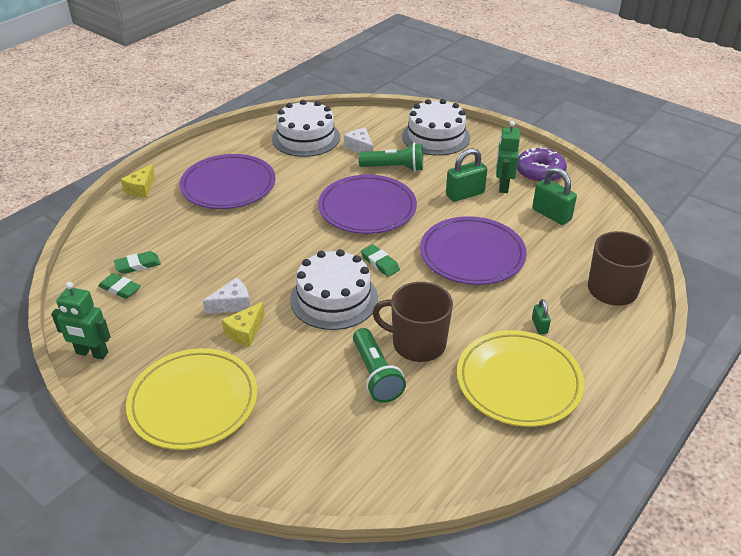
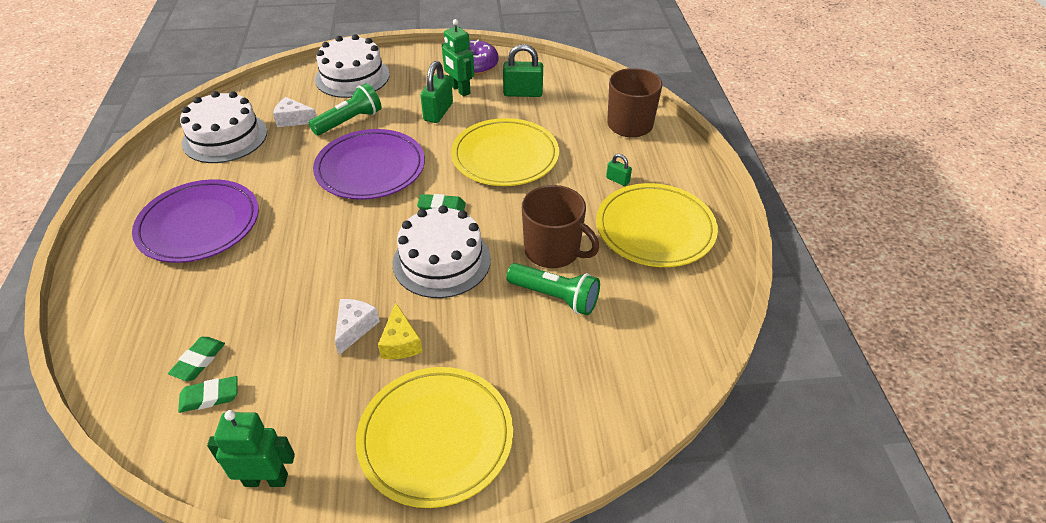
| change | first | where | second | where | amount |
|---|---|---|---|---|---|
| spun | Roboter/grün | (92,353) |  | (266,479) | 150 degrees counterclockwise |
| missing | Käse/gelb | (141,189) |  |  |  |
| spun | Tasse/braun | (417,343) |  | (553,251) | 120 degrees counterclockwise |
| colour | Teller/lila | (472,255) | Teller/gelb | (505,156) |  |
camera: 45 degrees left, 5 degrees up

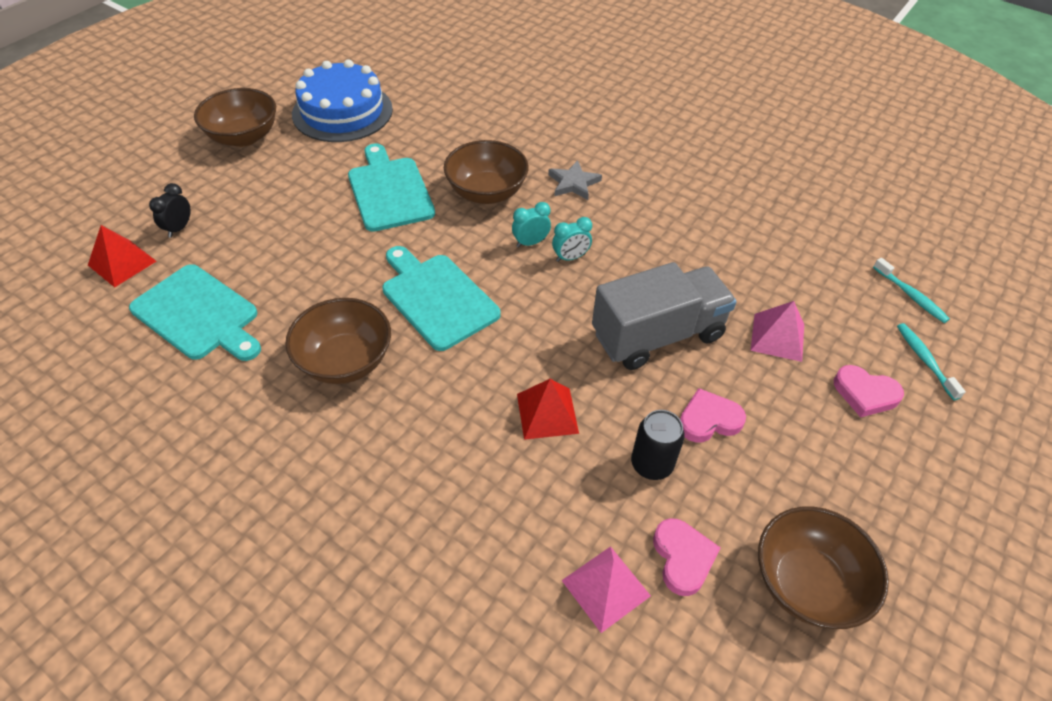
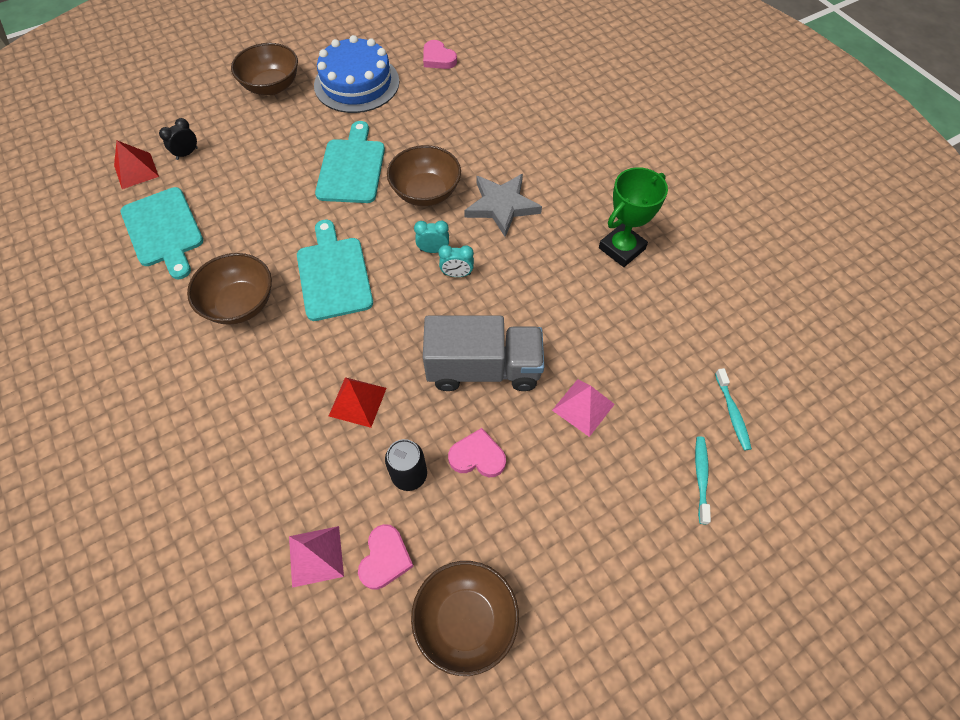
| change | first | where | second | where | amount |
|---|---|---|---|---|---|
| size | Stern/grau | (573,183) |  | (502,206) | x1.58 |
| relocated | Herz/rosa | (865,393) |  | (438,58) |  |
| appeared |  |  | Pokal/grün | (621,248) |  |
camera: 25 degrees right, 10 degrees up

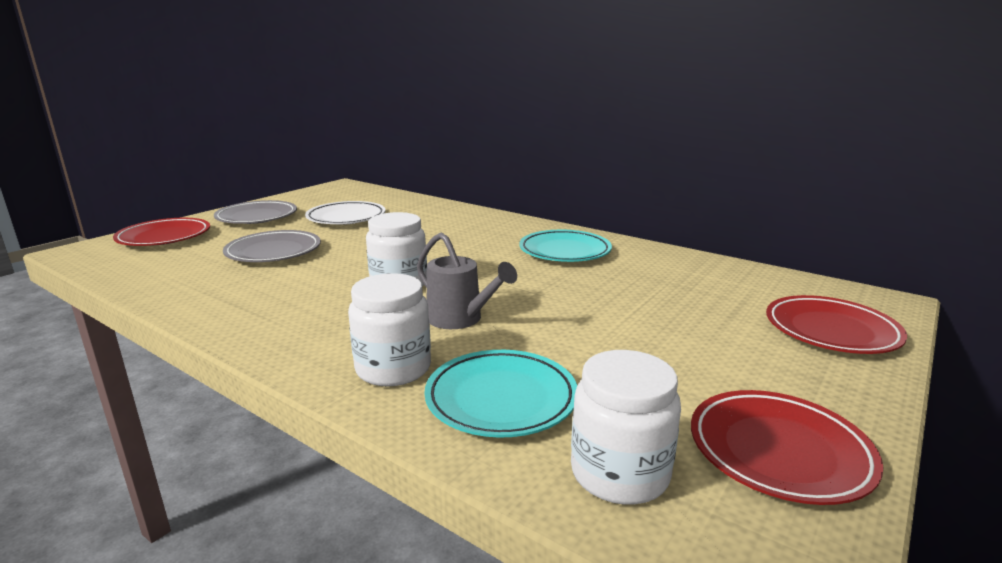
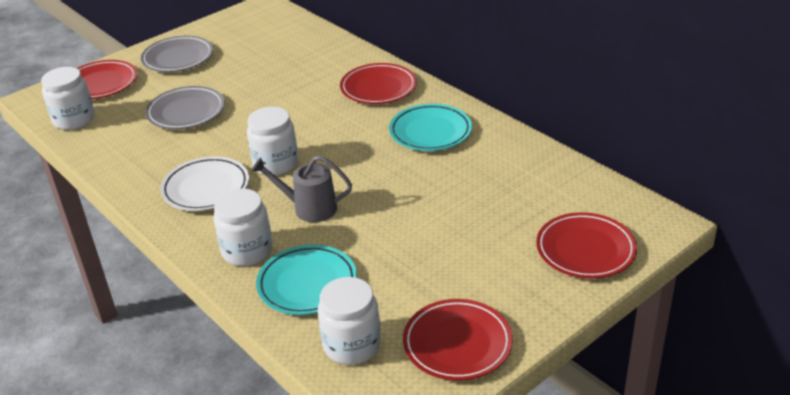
| change | first | where | second | where | amount |
|---|---|---|---|---|---|
| relocated | Teller/weiß | (346,218) |  | (206,188) |  |
| spun | Gießkanne/grau | (460,319) |  | (308,208) | 135 degrees clockwise |
| appeared |  |  | Einmachglas/weiß | (74,120) |  |
| appeared |  |  | Teller/rot | (378,88) |  |
camera: 15 degrees right, 15 degrees up

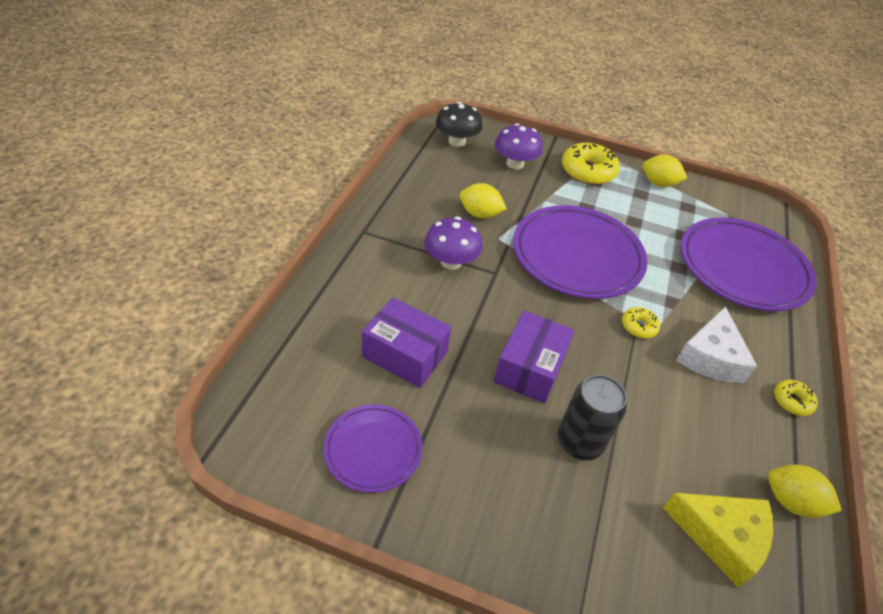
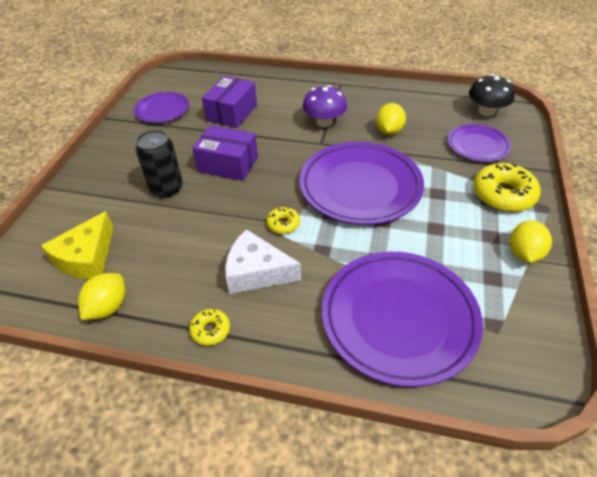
| change | first | where | second | where | amount |
|---|---|---|---|---|---|
| exchanged | Pilz/lila | (515,164) | Teller/lila | (477,146) |  |
camera: 90 degrees right, 0 degrees up

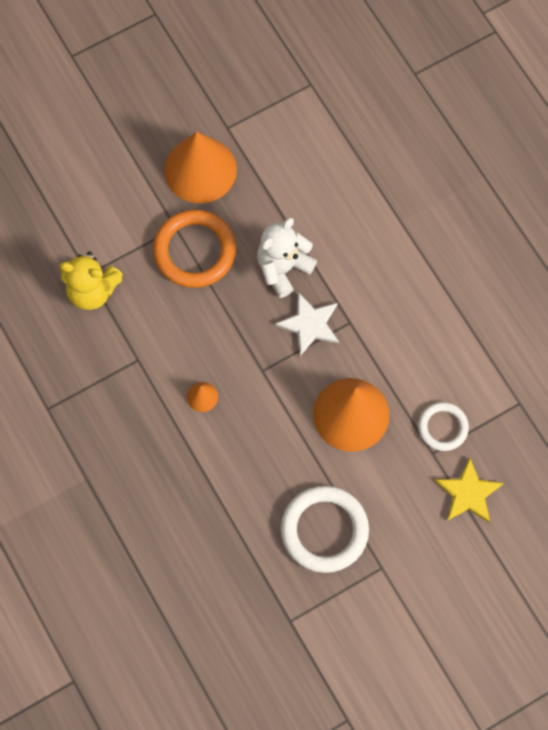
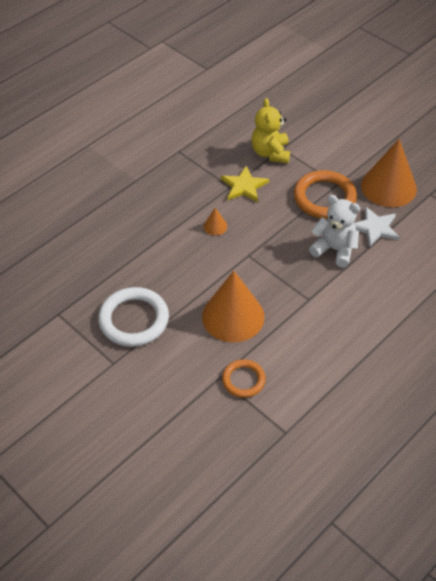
| change | first | where | second | where | amount |
|---|---|---|---|---|---|
| relocated | Stern/weiß | (309,324) |  | (375,228) |  |
| colour | Ring/weiß | (442,427) | Ring/orange | (243,380) |  |
| relocated | Stern/gelb | (468,493) |  | (244,186) |  |
camera: 75 degrees right, 20 degrees down

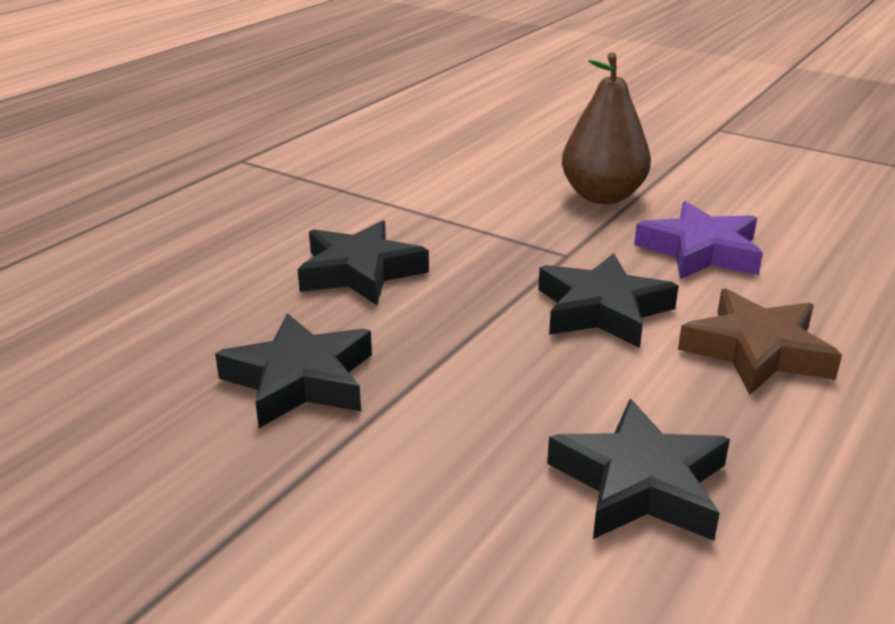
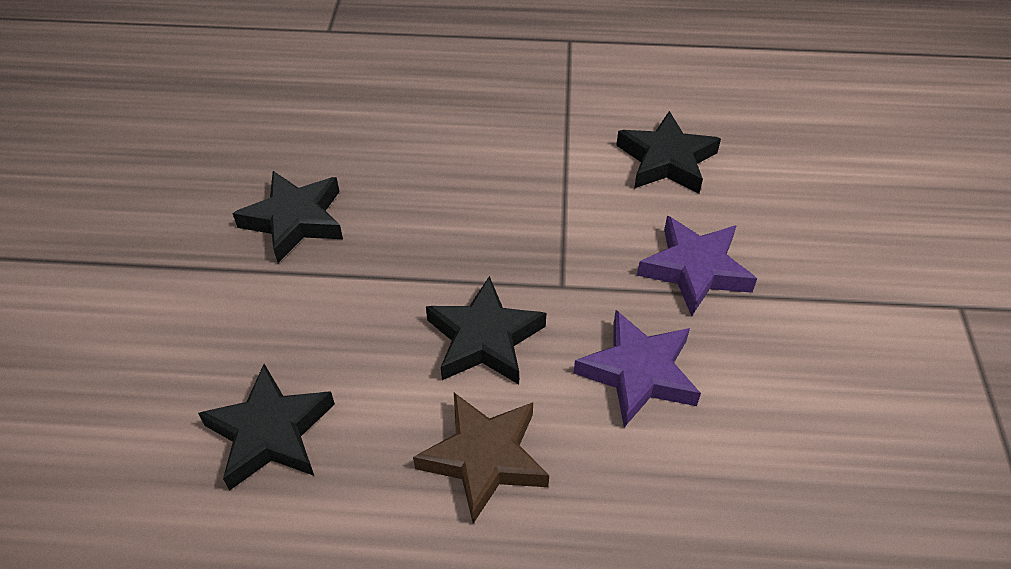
| change | first | where | second | where | amount |
|---|---|---|---|---|---|
| relocated | Stern/schwarz | (360,272) |  | (666,160) |  |
| exchanged | Birne/braun | (602,196) | Stern/lila | (695,270) |  |
camera: 60 degrees right, 20 degrees up

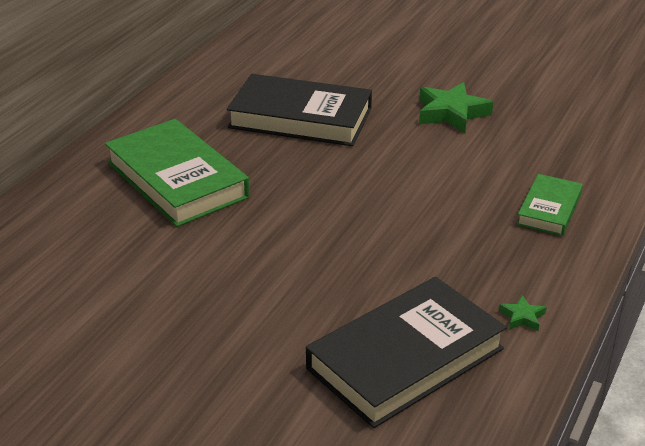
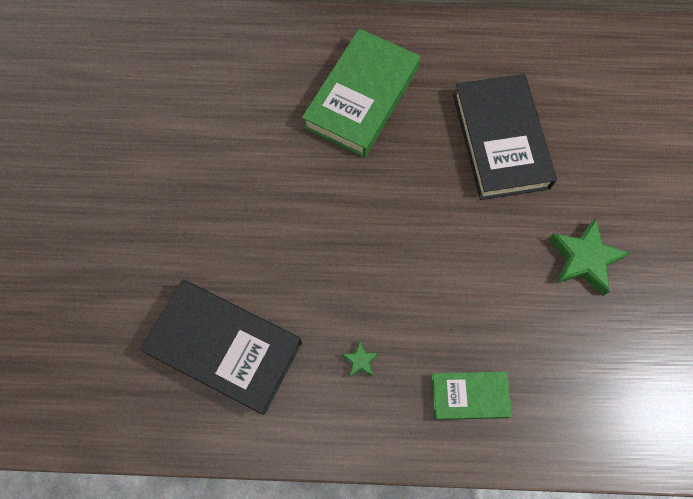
| change | first | where | second | where | amount |
|---|---|---|---|---|---|
| relocated | Stern/grün | (522,317) |  | (360,361) |  |
camera: 65 degrees right, 35 degrees up

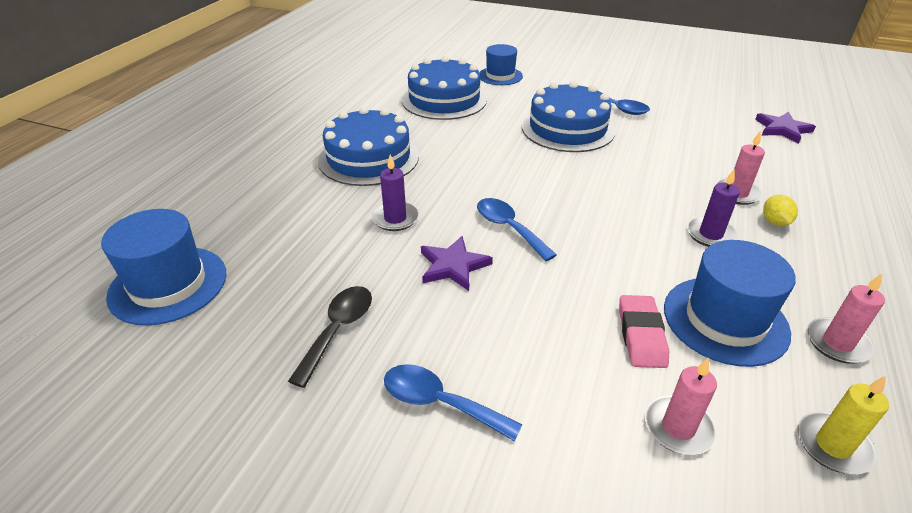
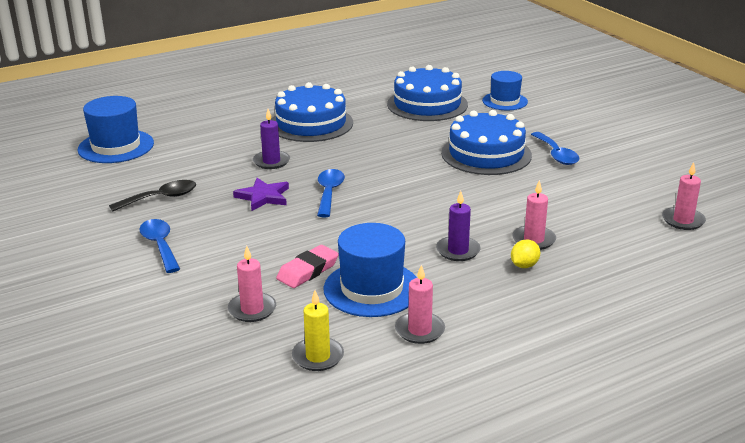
| change | first | where | second | where | amount |
|---|---|---|---|---|---|
| exchanged | Stern/lila | (782,129) | Kerze/rosa | (683,220) |  |
camera: 40 degrees right, 10 degrees down

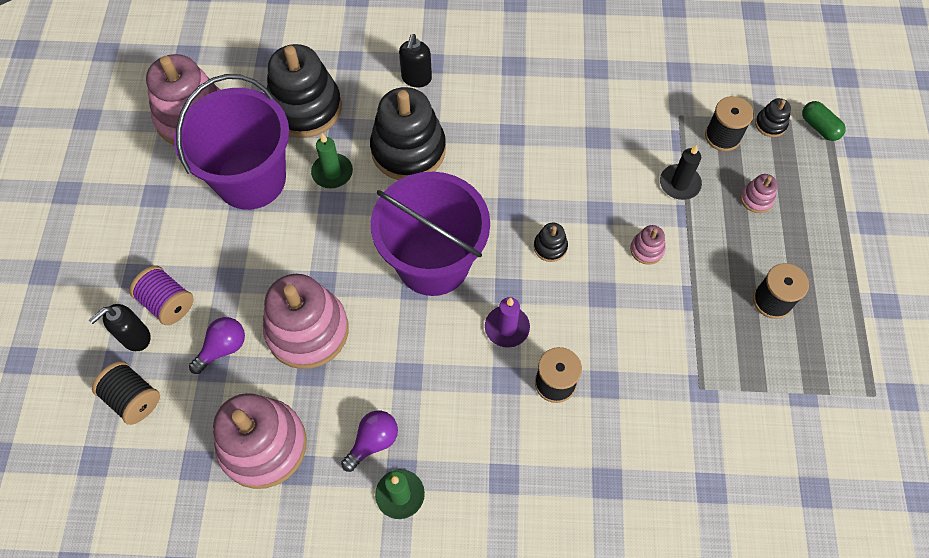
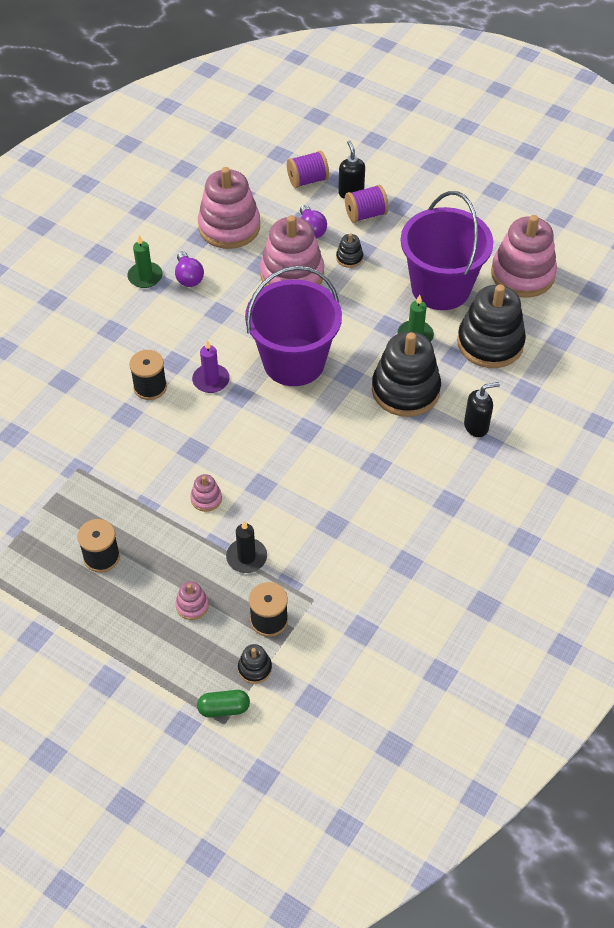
| change | first | where | second | where | amount |
|---|---|---|---|---|---|
| colour | Garnrolle/schwarz | (133,398) | Garnrolle/lila | (307,180) |  |
| spun | Seifenspender/schwarz | (416,79) |  | (476,426) | 120 degrees clockwise |
| relocated | Stapelspielzeug/schwarz | (550,247) |  | (349,258) |  |
camera: 120 degrees right, 10 degrees down

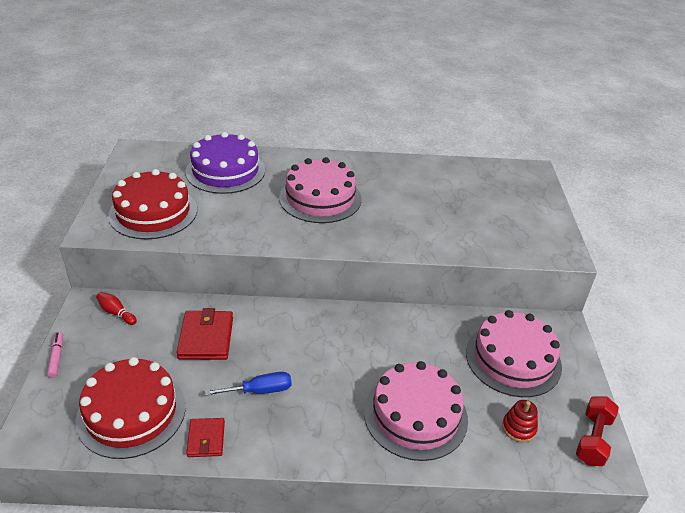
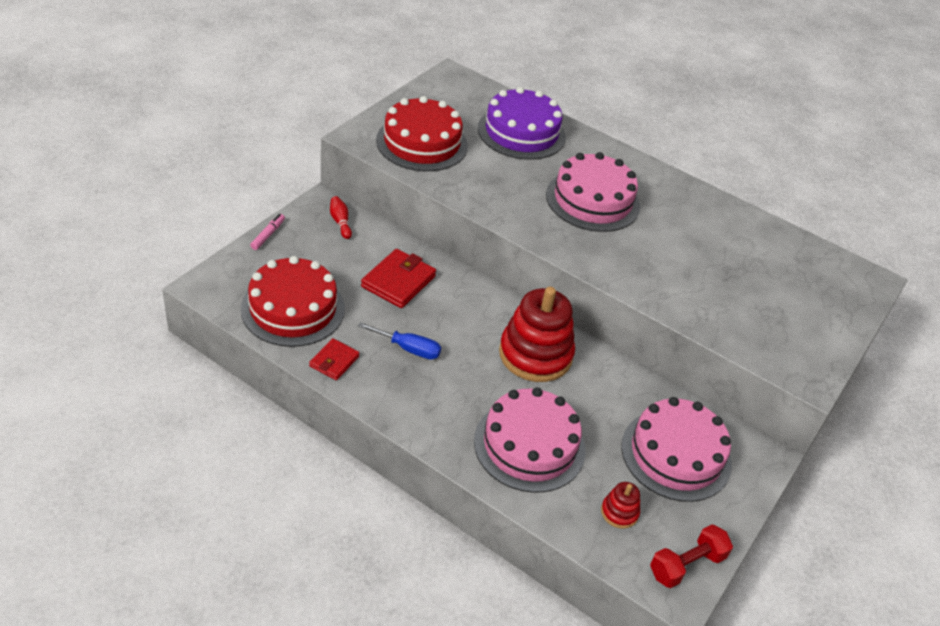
| change | first | where | second | where | amount |
|---|---|---|---|---|---|
| appeared |  |  | Stapelspielzeug/rot | (535,354) |  |
camera: 30 degrees right, 5 degrees up

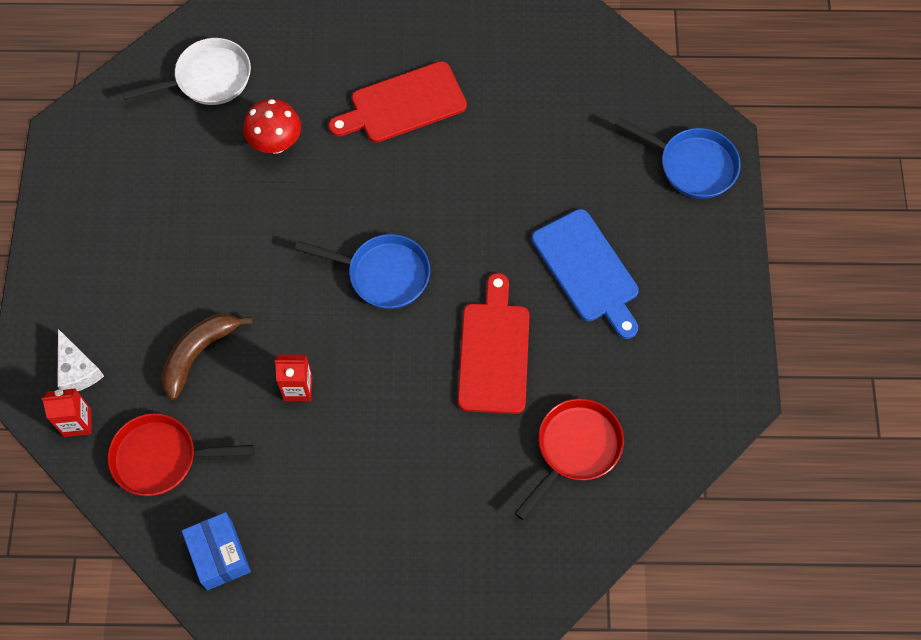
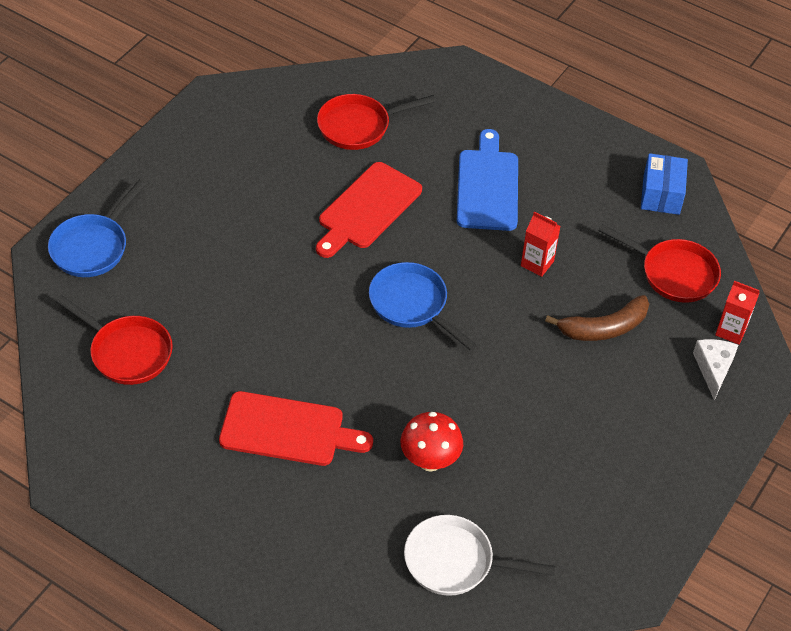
| change | first | where | second | where | amount |
|---|---|---|---|---|---|
| relocated | Schneidebrett/blau | (587,270) |  | (487,186) |  |
| spun | Pfanne/blau | (692,165) |  | (92,247) | 120 degrees counterclockwise |
| appeared |  |  | Pfanne/rot | (127,352) |  |
camera: 150 degrees left, 15 degrees down

